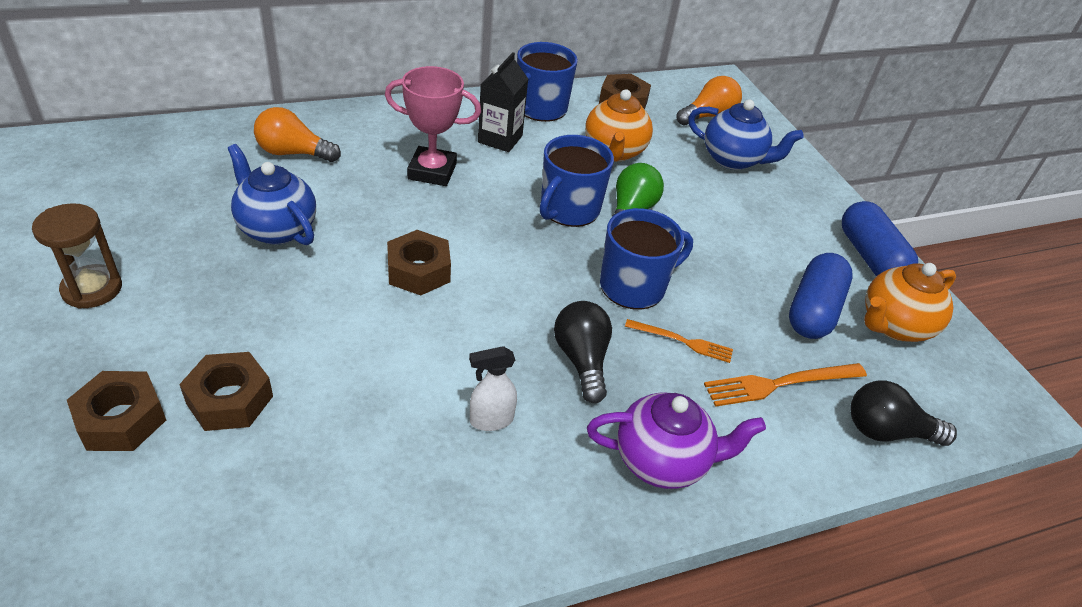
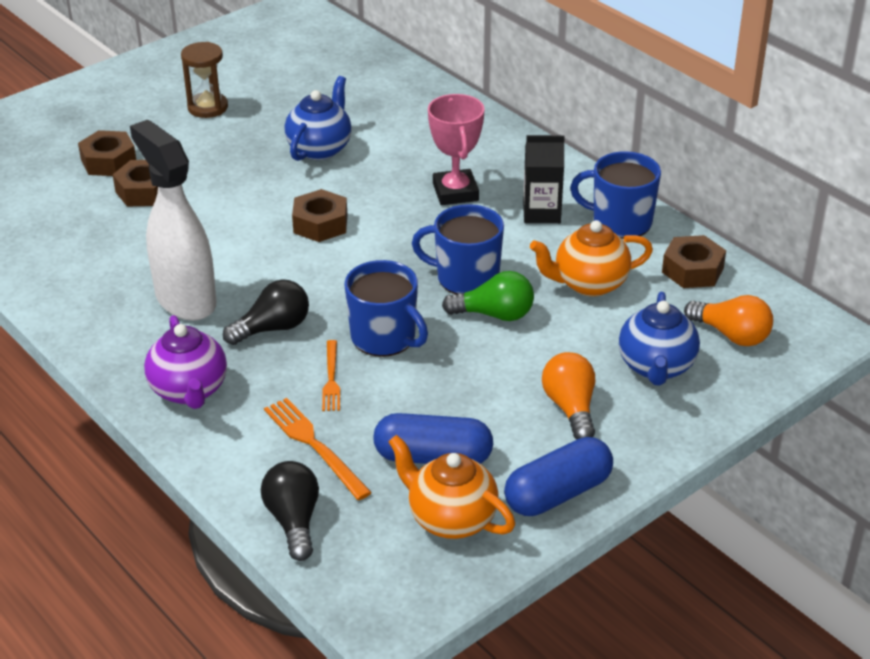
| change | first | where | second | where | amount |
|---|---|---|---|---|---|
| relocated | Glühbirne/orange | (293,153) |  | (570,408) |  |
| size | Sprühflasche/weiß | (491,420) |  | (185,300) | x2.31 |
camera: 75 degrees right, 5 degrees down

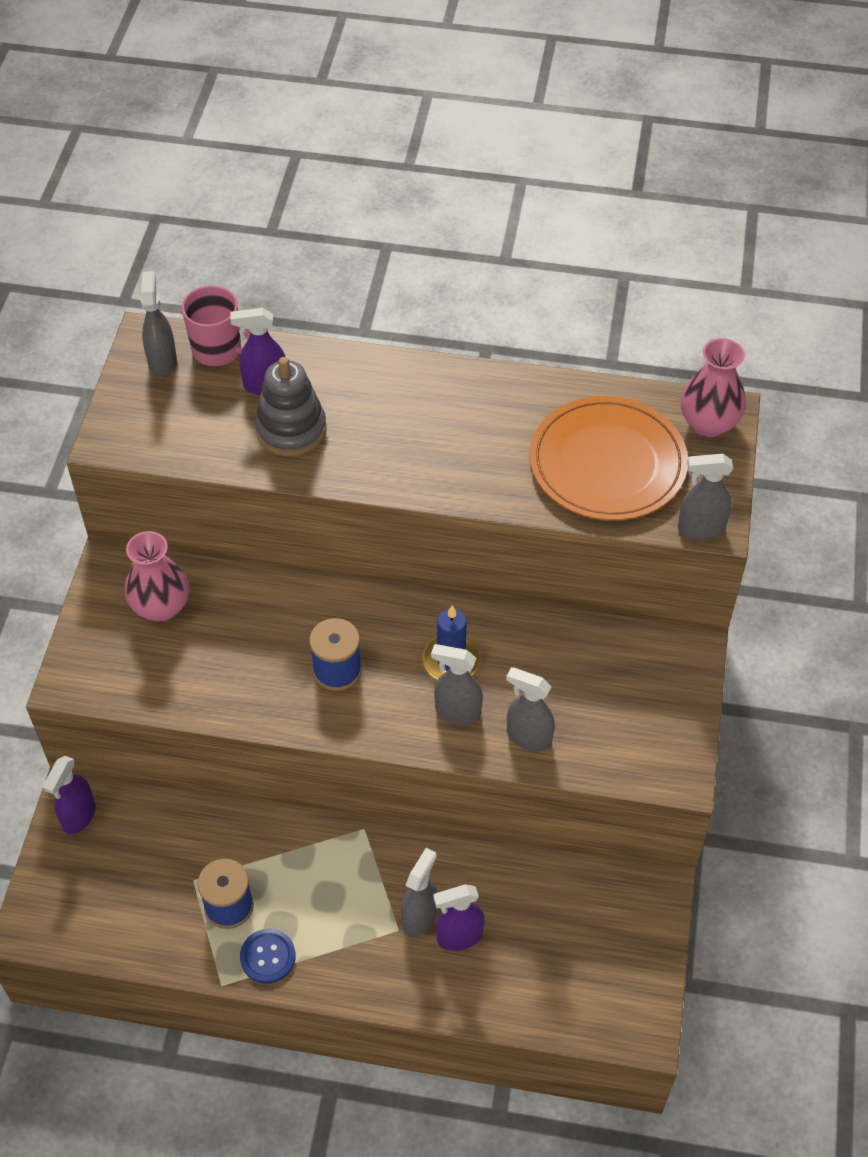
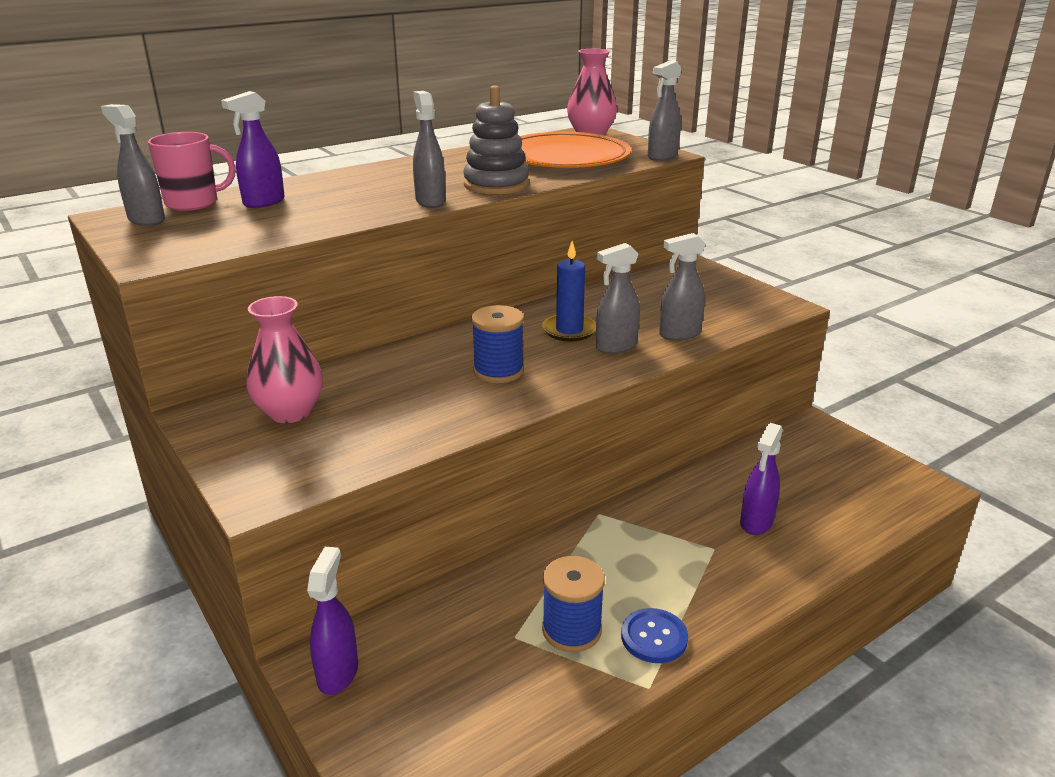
| change | first | where | second | where | amount |
|---|---|---|---|---|---|
| spun | Sprühflasche/lila | (79,816) |  | (338,673) | 150 degrees counterclockwise |
| relocated | Stapelspielzeug/grau | (291,429) |  | (496,185) |  |
| relocated | Sprühflasche/grau | (419,917) |  | (430,201) |  |
camera: 45 degrees left, 25 degrees down

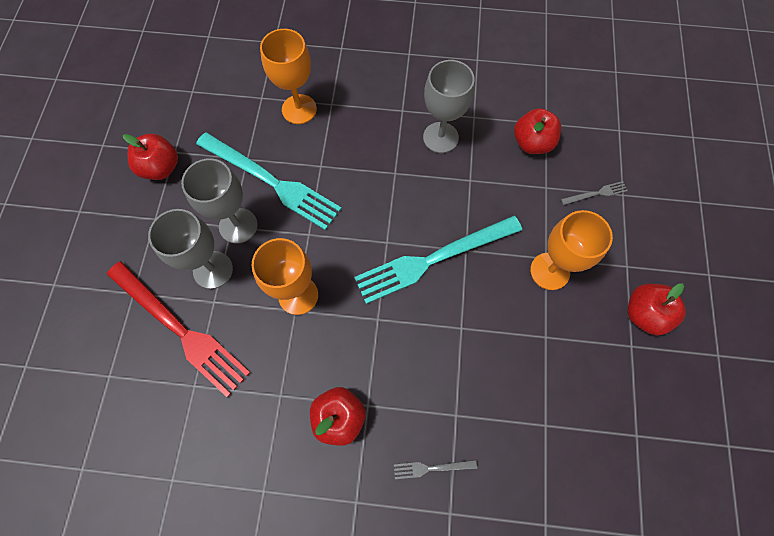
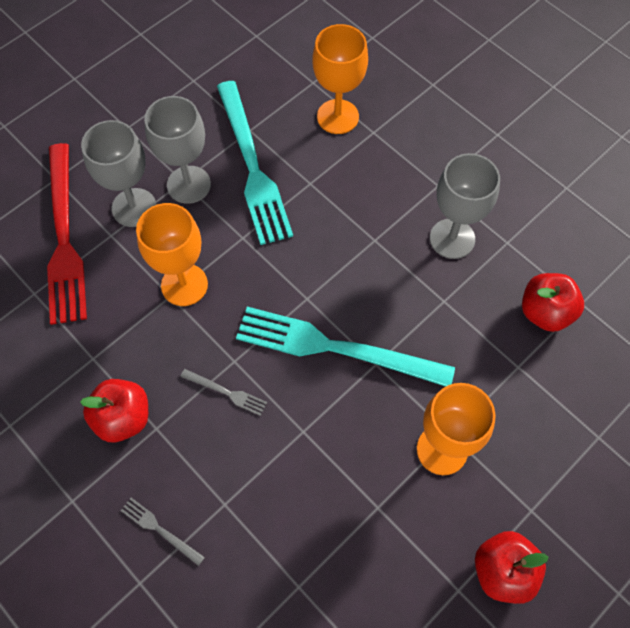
| change | first | where | second | where | amount |
|---|---|---|---|---|---|
| missing | Apfel/rot | (161,168) |  |  |  |
| relocated | Gabel/grau | (596,193) |  | (226,392) |  |
camera: 40 degrees right, 5 degrees down

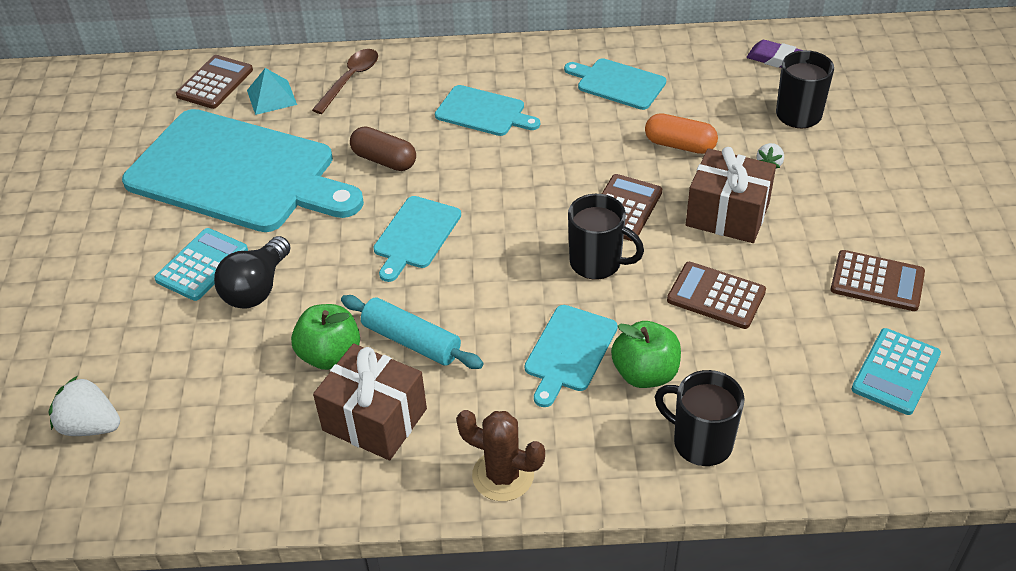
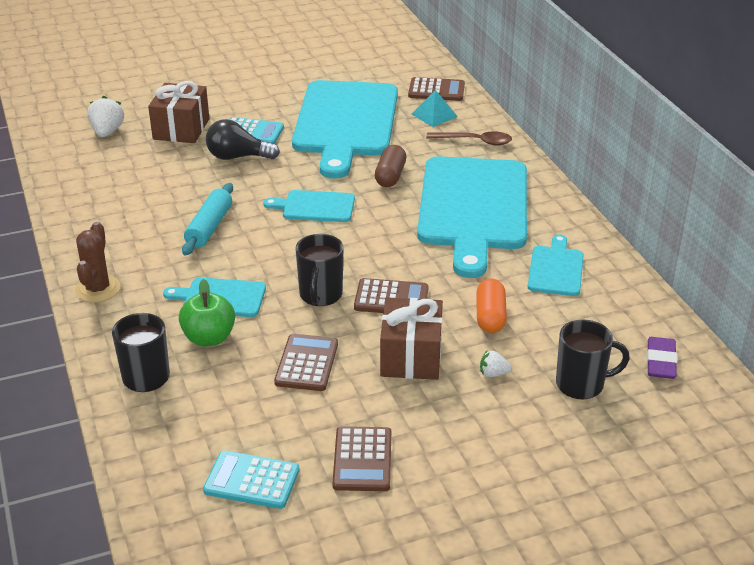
| change | first | where | second | where | amount |
|---|---|---|---|---|---|
| missing | Apfel/grün | (330,355) |  |  |  |
| relocated | Geschenk/braun | (375,419) |  | (181,129) |  |
| size | Schneidebrett/türkis | (483,112) |  | (473,208) | x2.21 |
camera: 70 degrees right, 10 degrees down

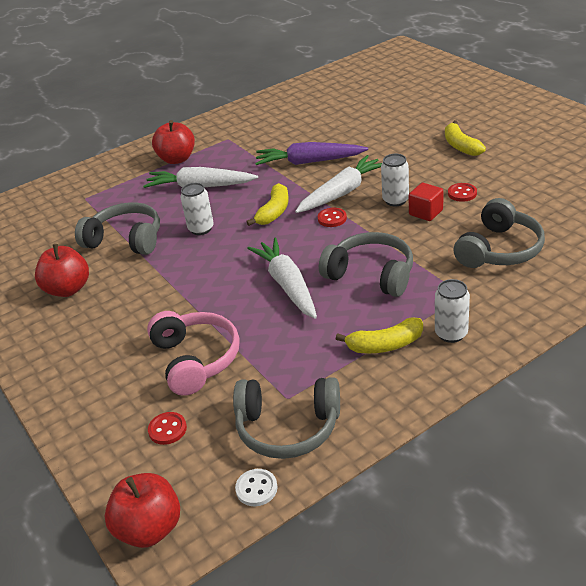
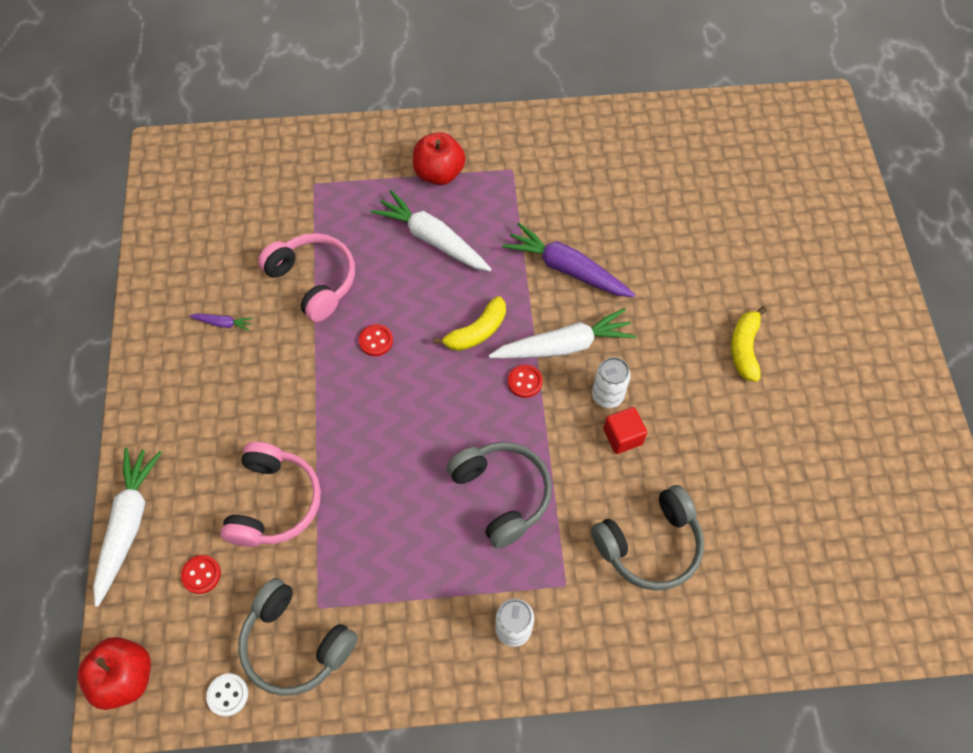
| change | first | where | second | where | amount |
|---|---|---|---|---|---|
| exchanged | Apfel/rot | (68,289) | Karotte/lila | (223,323) |  |
| colour | Kopfhörer/grau | (125,240) | Kopfhörer/rosa | (313,281) |  |
| missing | Dose/weiß | (201,229) |  |  |  |
| relocated | Karotte/weiß | (287,285) |  | (128,524) |  |
| missing | Banane/gelb | (385,345) |  |  |  |
| relocated | Knopf/rot | (462,193) |  | (376,341) |  |
camera: 25 degrees right, 25 degrees up

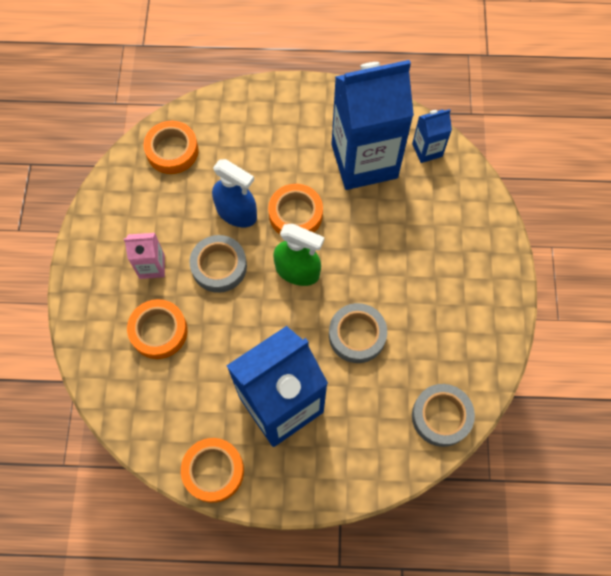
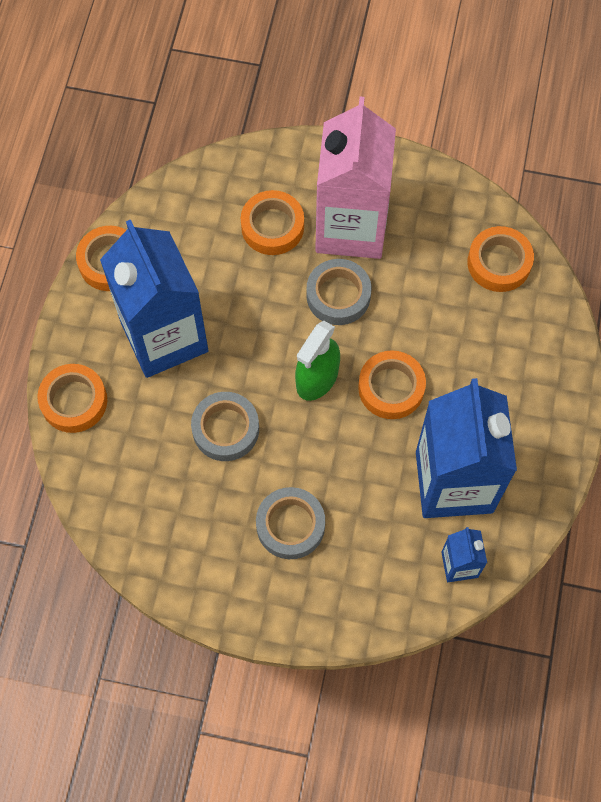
| change | first | where | second | where | amount |
|---|---|---|---|---|---|
| size | Getränkekarton/rosa | (152,266) |  | (351,227) | x2.28 |
| missing | Sprühflasche/blau | (236,213) |  |  |  |
| relocated | Klebeband/grau | (441,416) |  | (290,525) |  |
| appeared |  |  | Klebeband/orange | (74,401) |  |
camera: 100 degrees right, 0 degrees up

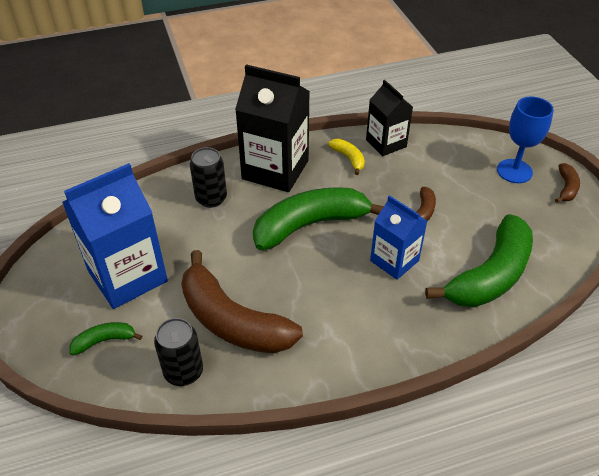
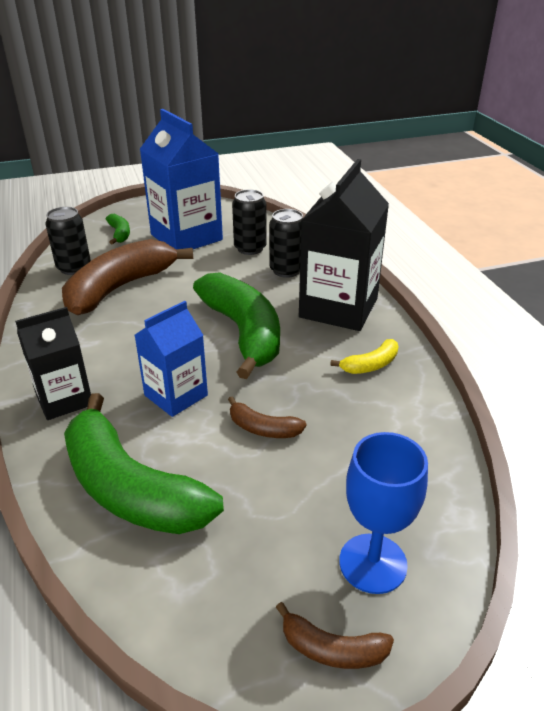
| change | first | where | second | where | amount |
|---|---|---|---|---|---|
| relocated | Getränkekarton/schwarz | (386,143) |  | (64,399) |  |
| appeared |  |  | Dose/schwarz | (250,248) |  |
camera: 90 degrees right, 10 degrees down

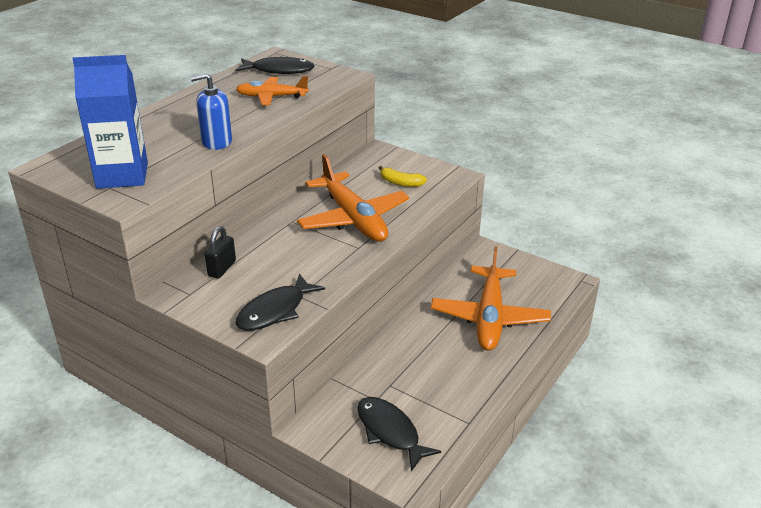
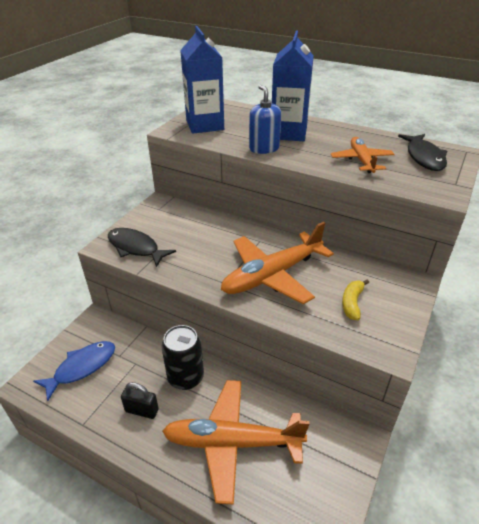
| change | first | where | second | where | amount |
|---|---|---|---|---|---|
| relocated | Vorhängeschloss/schwarz | (222,268) |  | (142,410) |  |
| colour | Fisch/schwarz | (390,432) | Fisch/blau | (82,367) |  |
| appeared |  |  | Dose/schwarz | (185,377) |  |
| appeared |  |  | Getränkekarton/blau | (288,133) |  |
camera: 85 degrees right, 5 degrees up

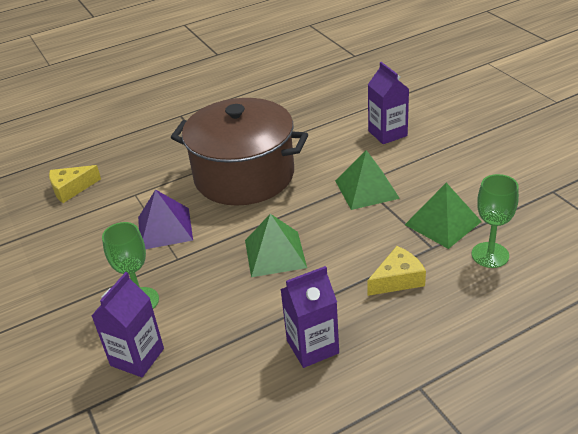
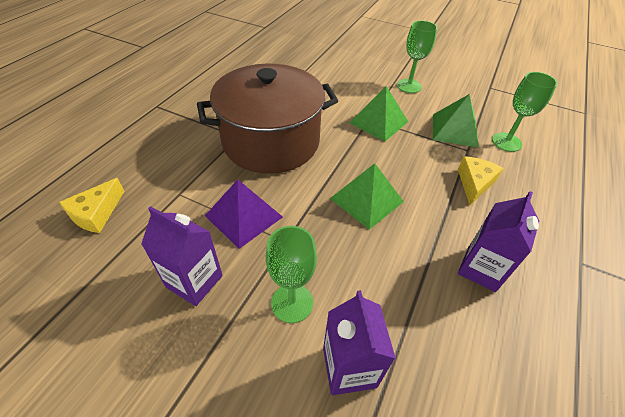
| change | first | where | second | where | amount |
|---|---|---|---|---|---|
| relocated | Getränkekarton/lila | (387,133) |  | (194,281) |  |
| appeared |  |  | Kelch/grün | (409,86) |  |
camera: 40 degrees left, 10 degrees up

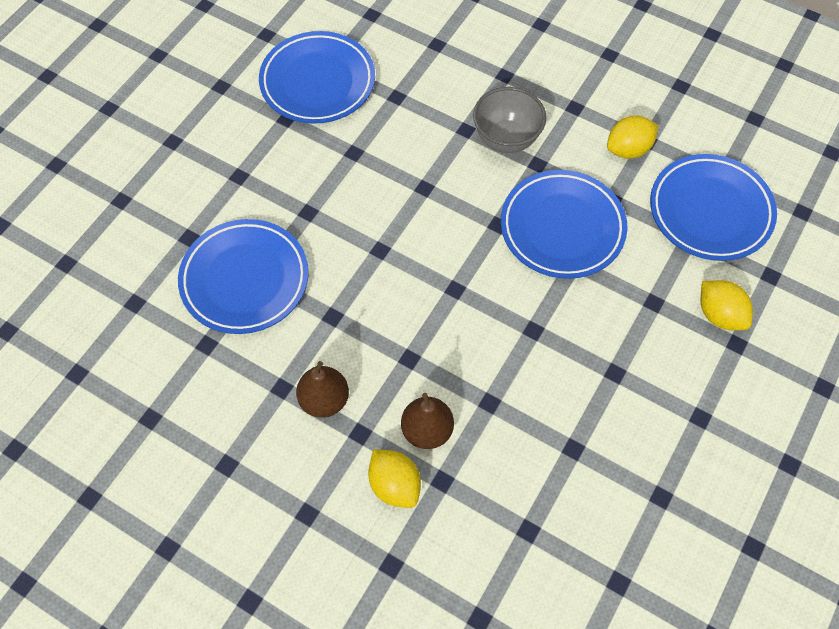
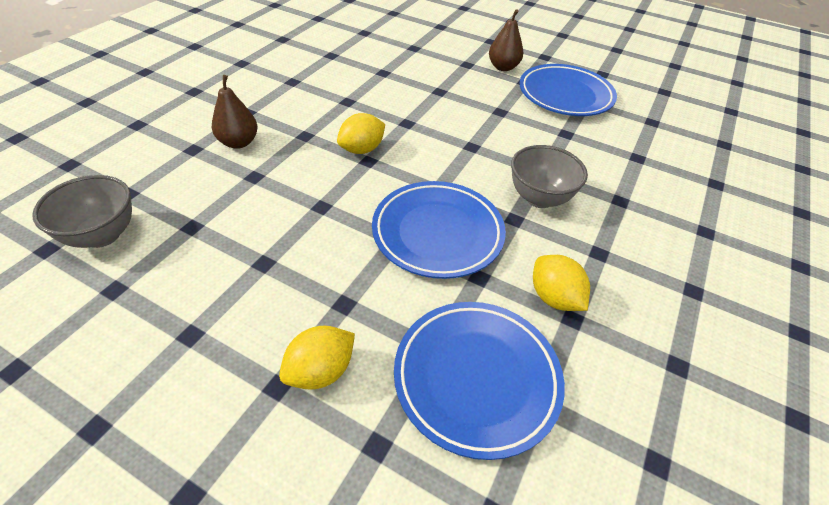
| change | first | where | second | where | amount |
|---|---|---|---|---|---|
| missing | Teller/blau | (245,280) |  |  |  |
| relocated | Birne/braun | (324,400) |  | (503,67) |  |
| relocated | Zitrone/gelb | (395,485) |  | (362,149) |  |
| appeared |  |  | Schüssel/grau | (102,235) |  |
camera: 85 degrees right, 15 degrees down

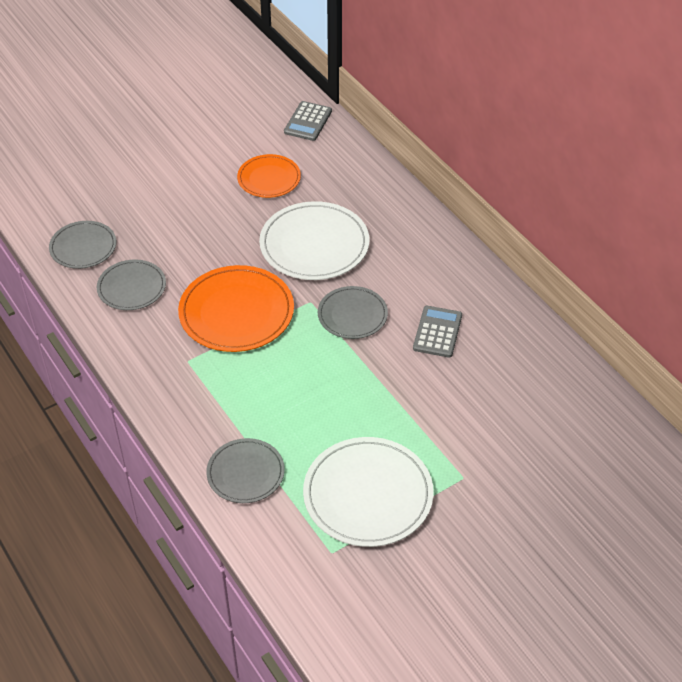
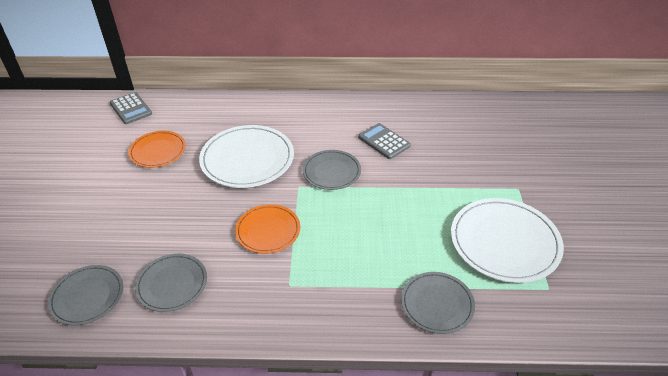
| change | first | where | second | where | amount |
|---|---|---|---|---|---|
| size | Teller/orange | (236,312) |  | (268,230) | x0.61 |
camera: 55 degrees left, 5 degrees down

